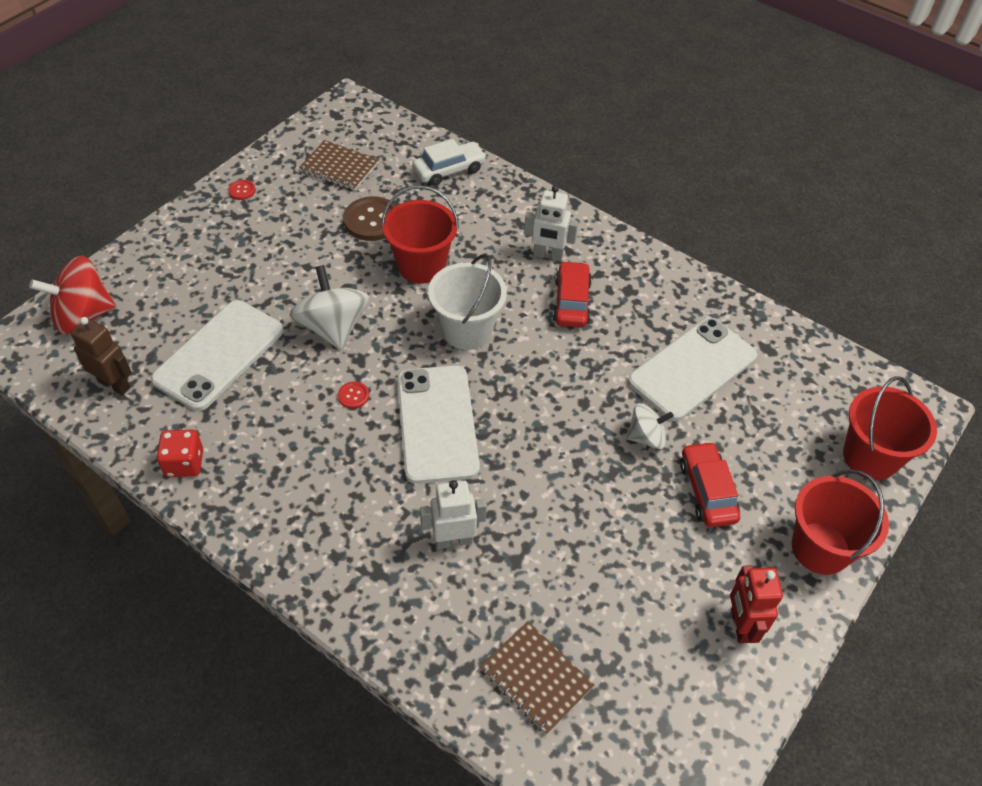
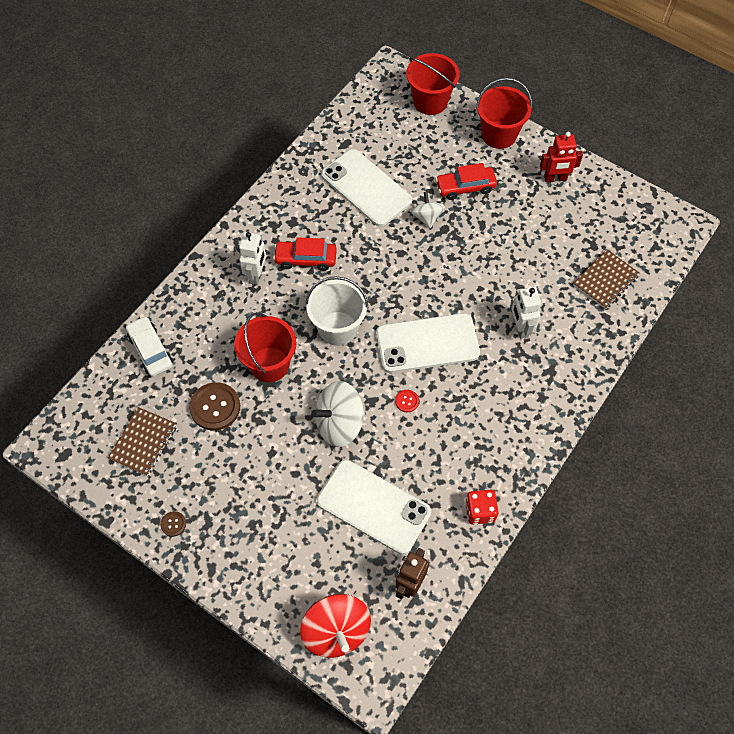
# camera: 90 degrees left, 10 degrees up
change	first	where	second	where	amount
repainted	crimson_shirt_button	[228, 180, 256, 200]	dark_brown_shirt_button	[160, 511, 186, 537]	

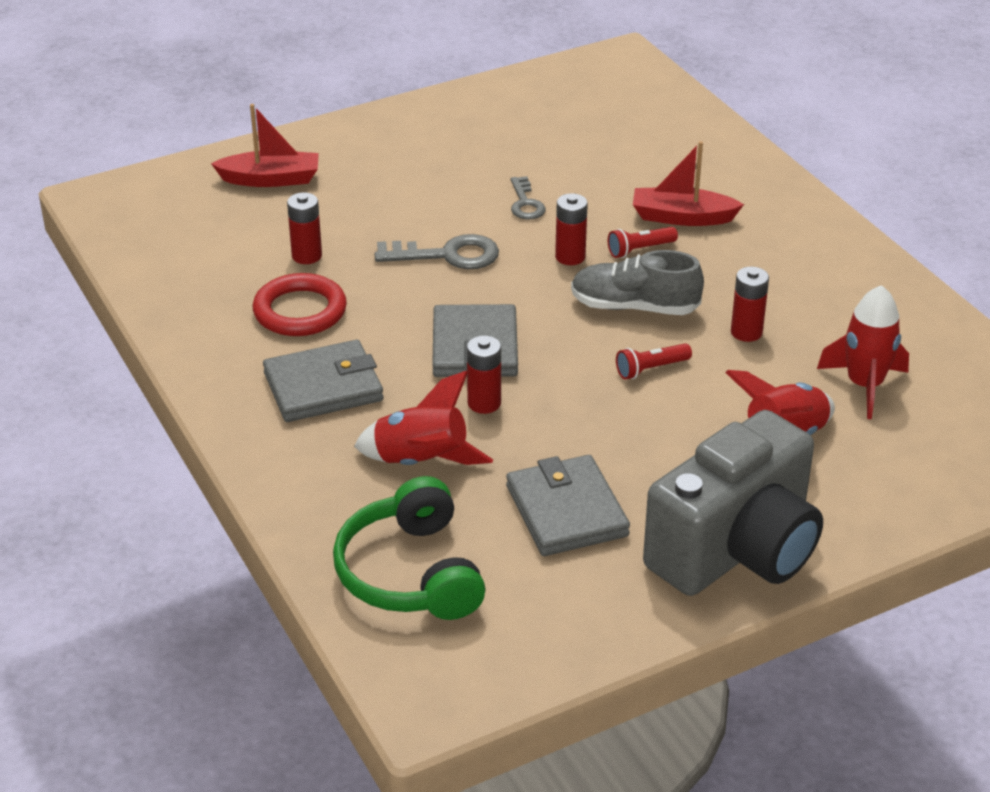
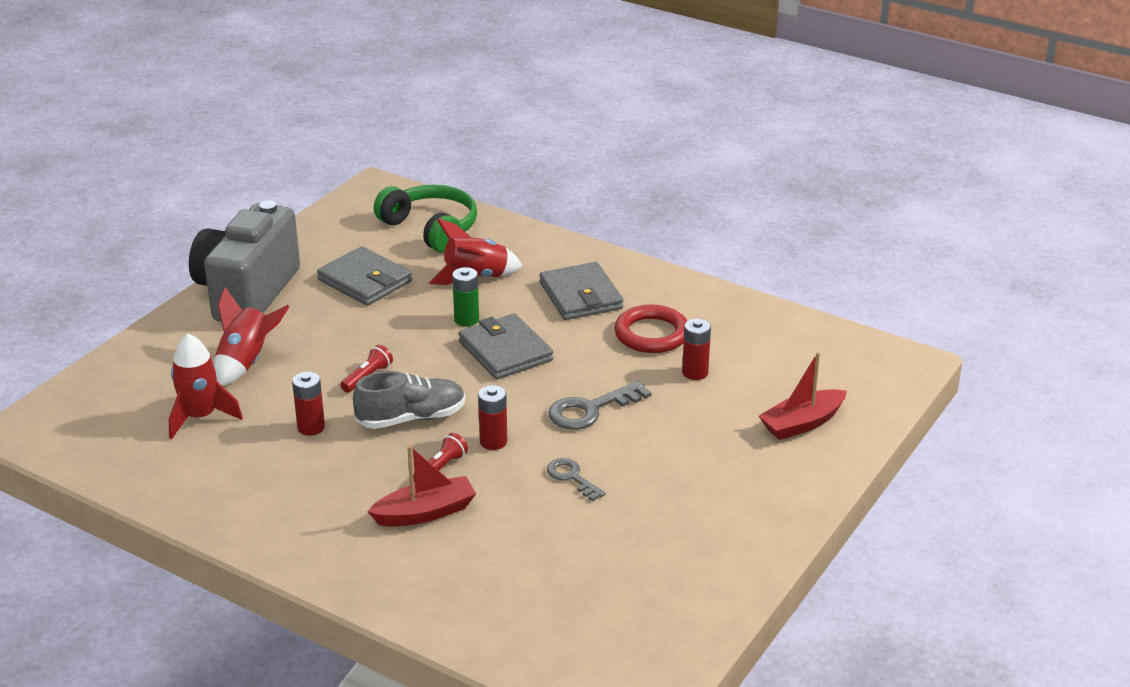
# camera: 150 degrees right, 5 degrees down
change	first	where	second	where	amount
repainted	crimson_AA_battery	[467, 336, 501, 414]	emerald_AA_battery	[452, 267, 479, 327]	
rotated	grey_billfold	[263, 340, 383, 422]		[539, 262, 623, 320]	60 degrees counterclockwise

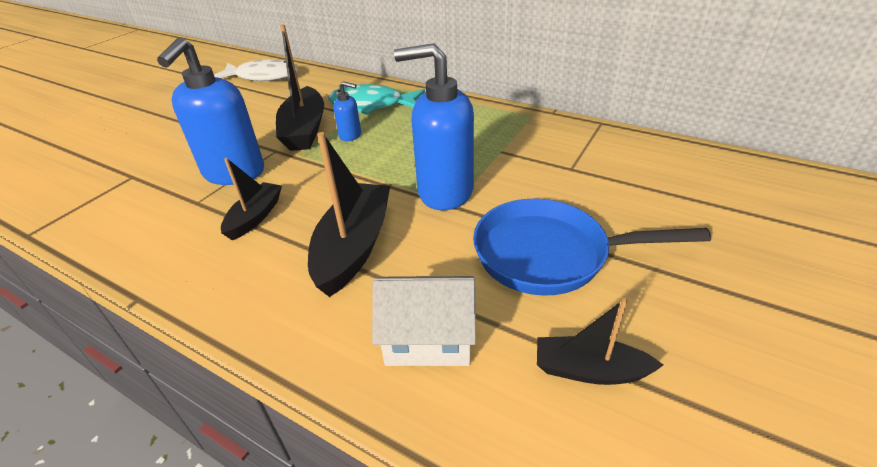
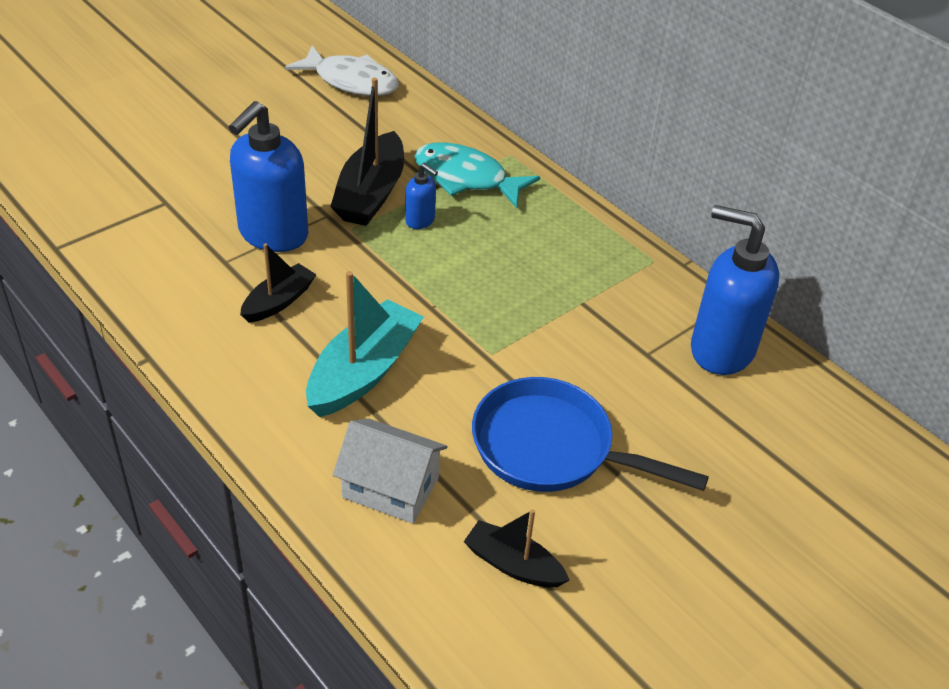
# camera: 15 degrees right, 5 degrees up
change	first	where	second	where	amount
shifted	blue_soap_pump	[394, 43, 474, 210]		[691, 205, 779, 375]	
repainted	black_toy_boat	[308, 132, 390, 297]	turquoise_toy_boat	[306, 271, 424, 417]	

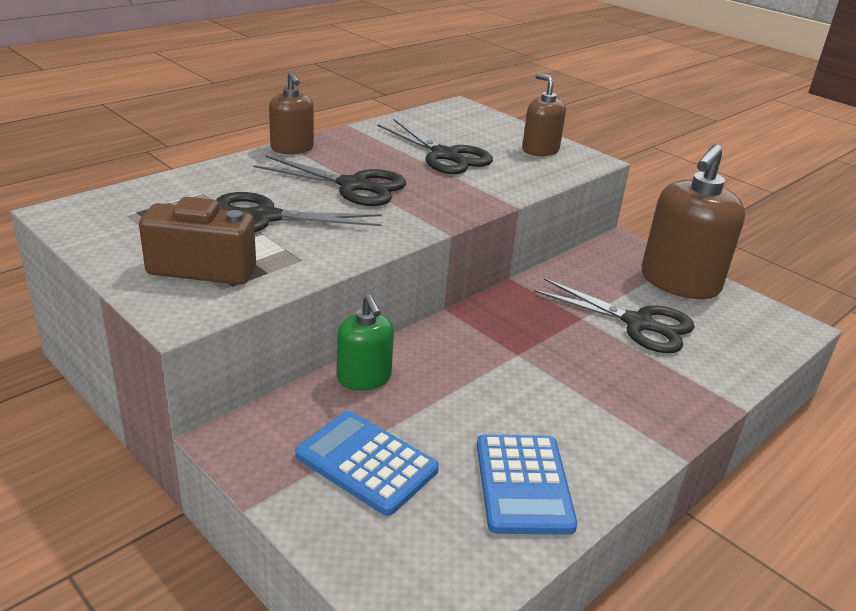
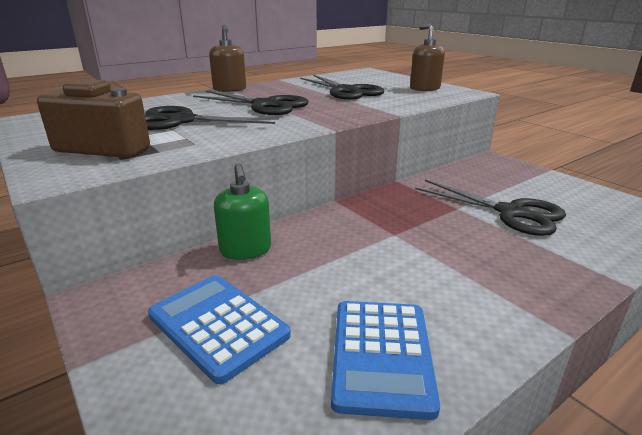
# camera: 10 degrees right, 5 degrees down
change	first	where	second	where	amount
gone	dark_brown_soap_pump	[642, 144, 745, 299]			

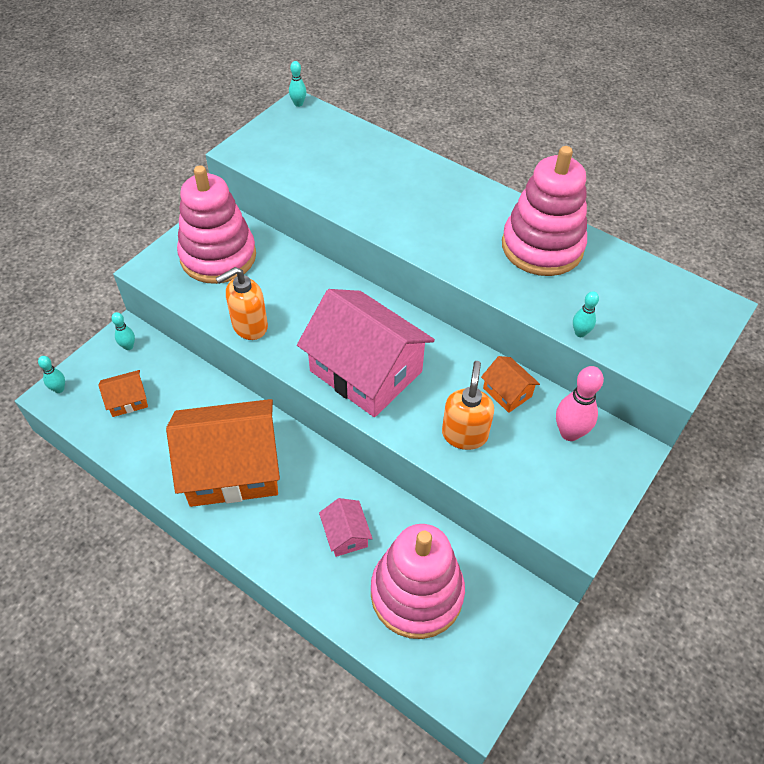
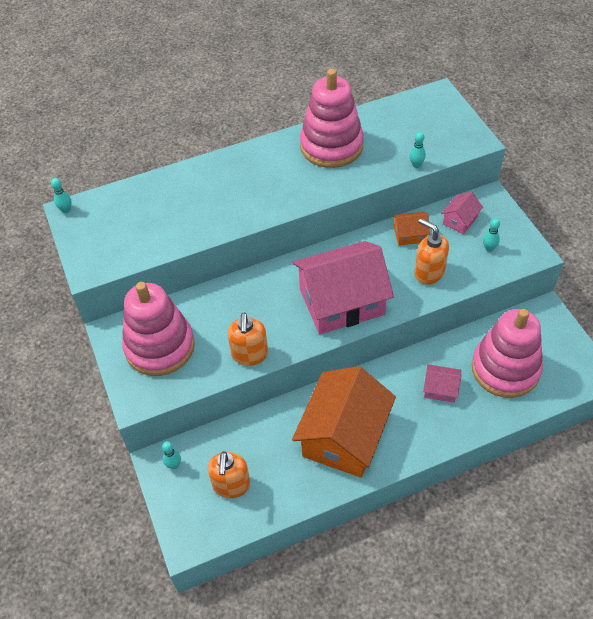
# camera: 55 degrees left, 0 degrees up
change	first	where	second	where	amount
shifted	turquoise_bowling_pin	[38, 356, 65, 393]		[483, 218, 500, 252]	
swapped	bright_orange_cottage	[98, 370, 148, 417]	bright_orange_soap_pump	[207, 451, 250, 498]	
swapped	rose-pink_bowling_pin	[556, 366, 604, 441]	rose-pink_cottage	[441, 192, 483, 234]	

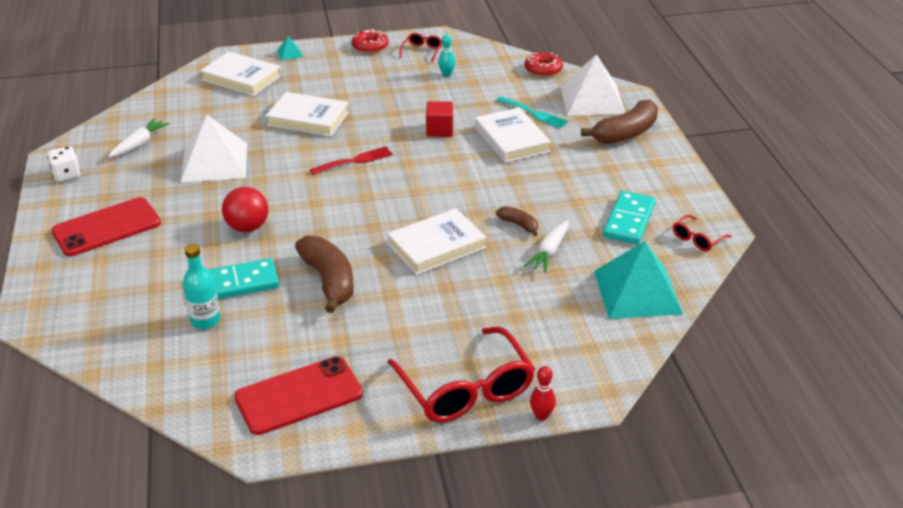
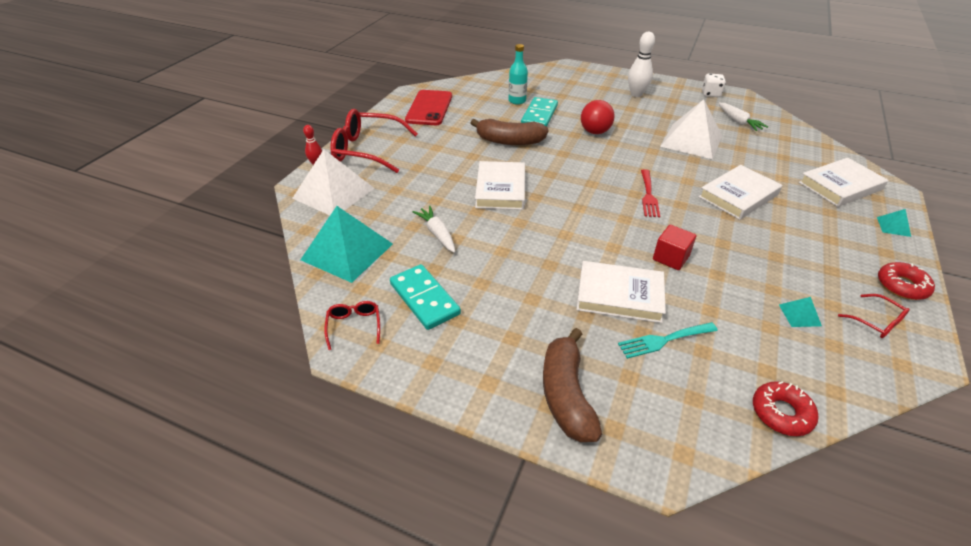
# camera: 125 degrees right, 5 degrees up
change	first	where	second	where	amount
gone	dark_brown_banana_fruit	[496, 206, 538, 236]			
shifted	pure_white_pyramid_shape	[560, 54, 625, 115]		[292, 149, 375, 215]	
swapped	crimson_smartphone	[51, 197, 161, 256]	pure_white_bowling_pin	[628, 32, 655, 97]	
swapped	turquoise_bowling_pin	[438, 34, 455, 77]	turquoise_pyramid_shape	[779, 297, 822, 327]	

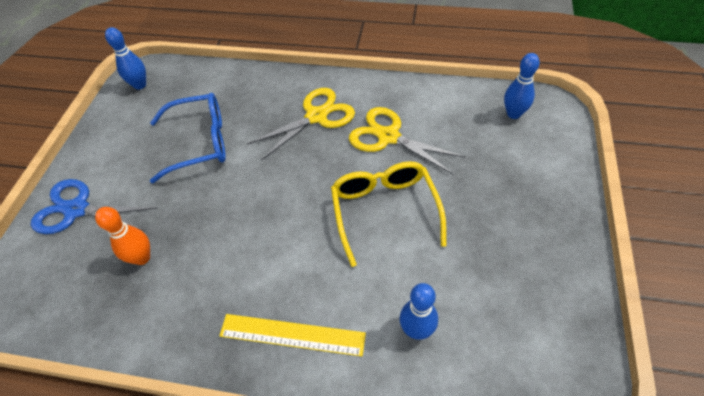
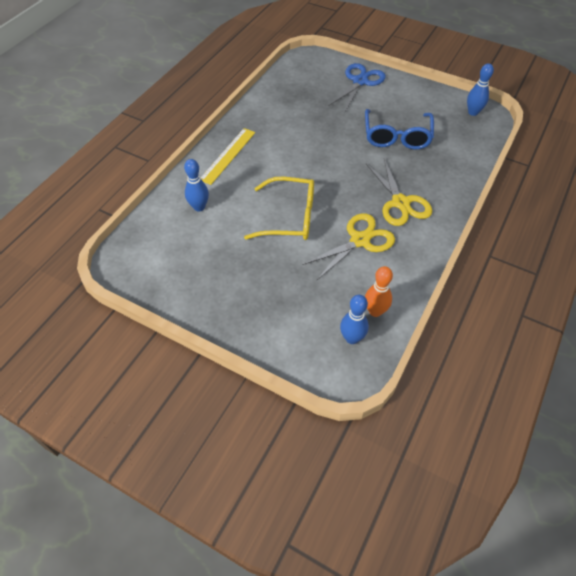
# camera: 105 degrees right, 0 degrees up
change	first	where	second	where	amount
shifted	bright_orange_bowling_pin	[95, 207, 150, 265]		[365, 266, 393, 317]	

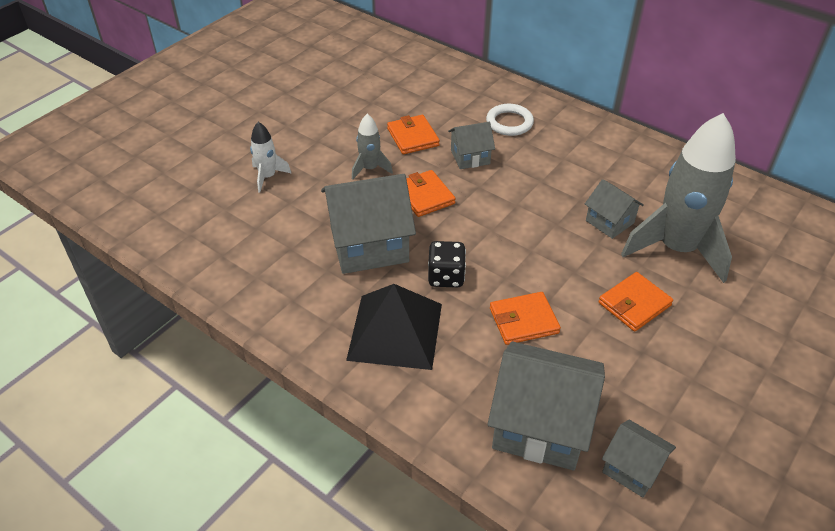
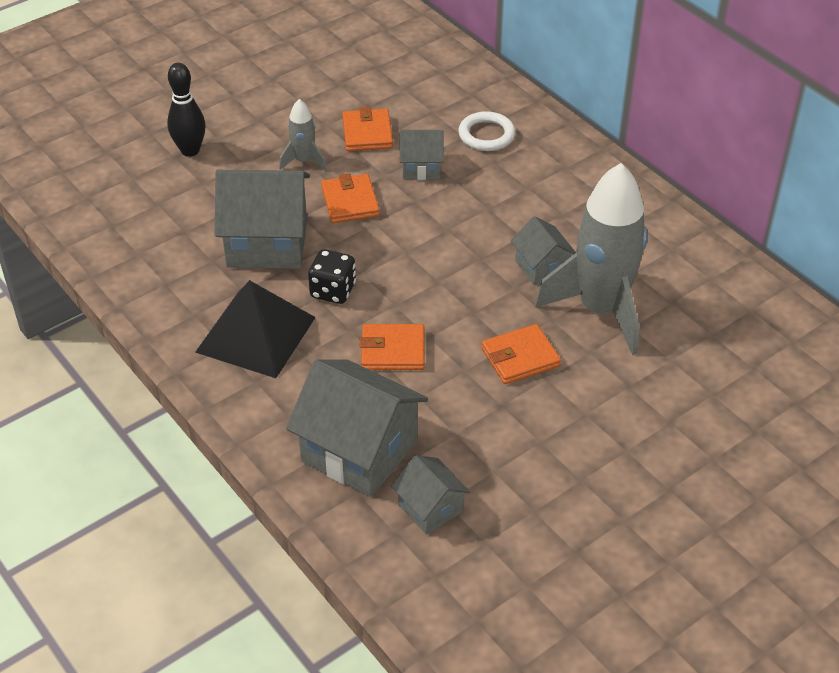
# camera: 15 degrees right, 0 degrees up
change	first	where	second	where	amount
swapped	pure_white_rocket	[250, 122, 292, 192]	black_bowling_pin	[167, 63, 206, 157]	

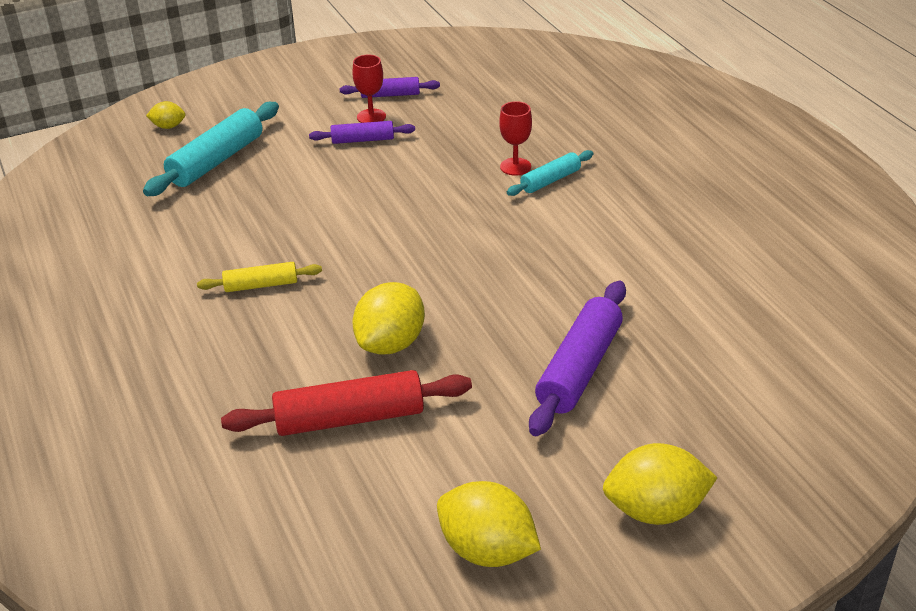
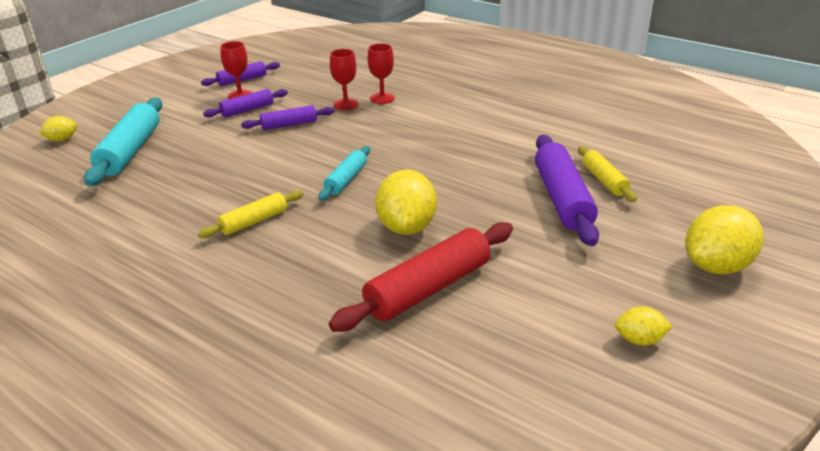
# camera: 30 degrees left, 5 degrees down
change	first	where	second	where	amount
new			purple_rolling_pin	[241, 105, 334, 130]	
new			crimson_goblet	[330, 49, 359, 110]	
new			yellow_rolling_pin	[578, 146, 637, 202]	
shifted	turquoise_rolling_pin	[507, 150, 593, 196]		[318, 146, 370, 201]	
scaled	yellow_lemon	[437, 481, 541, 567]		[615, 306, 672, 346]	x0.51

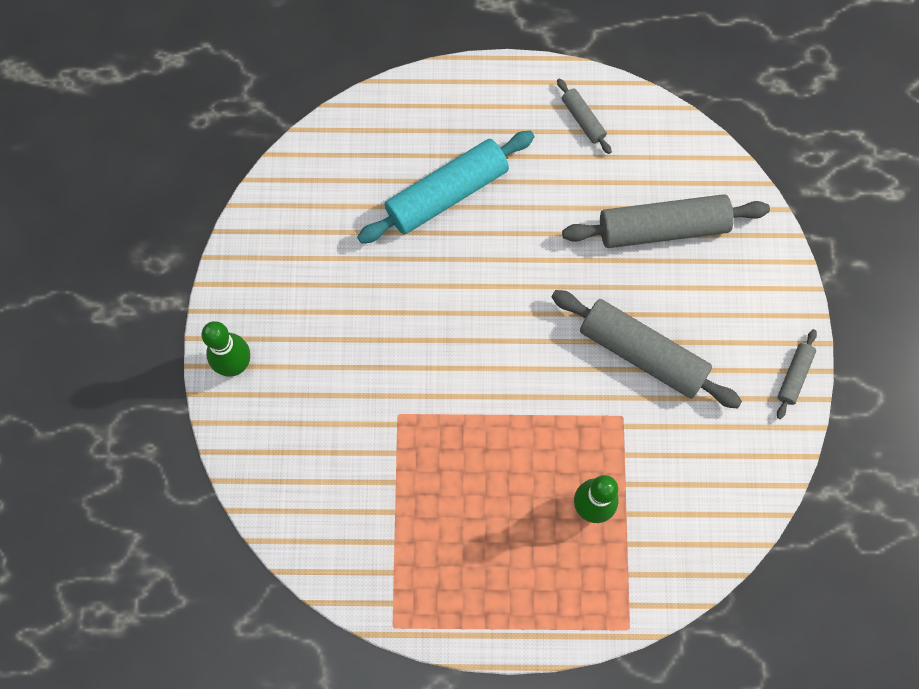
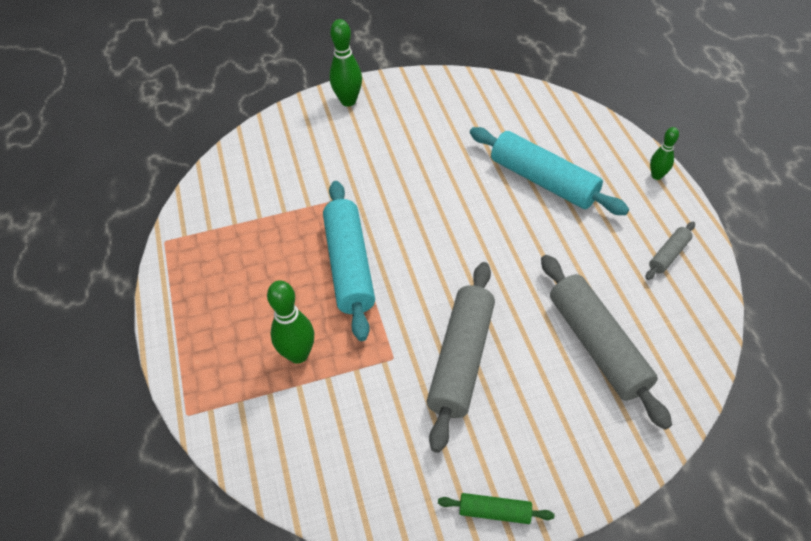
# camera: 75 degrees right, 20 degrees down
change	first	where	second	where	amount
new			turquoise_rolling_pin	[323, 181, 375, 341]	
new			emerald_bowling_pin	[650, 127, 679, 180]	
repainted	grey_rolling_pin	[777, 329, 817, 419]	emerald_rolling_pin	[438, 493, 554, 524]	

